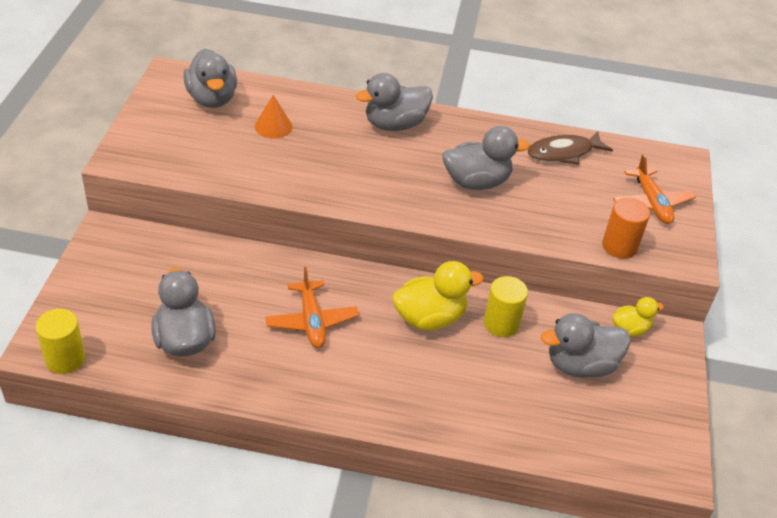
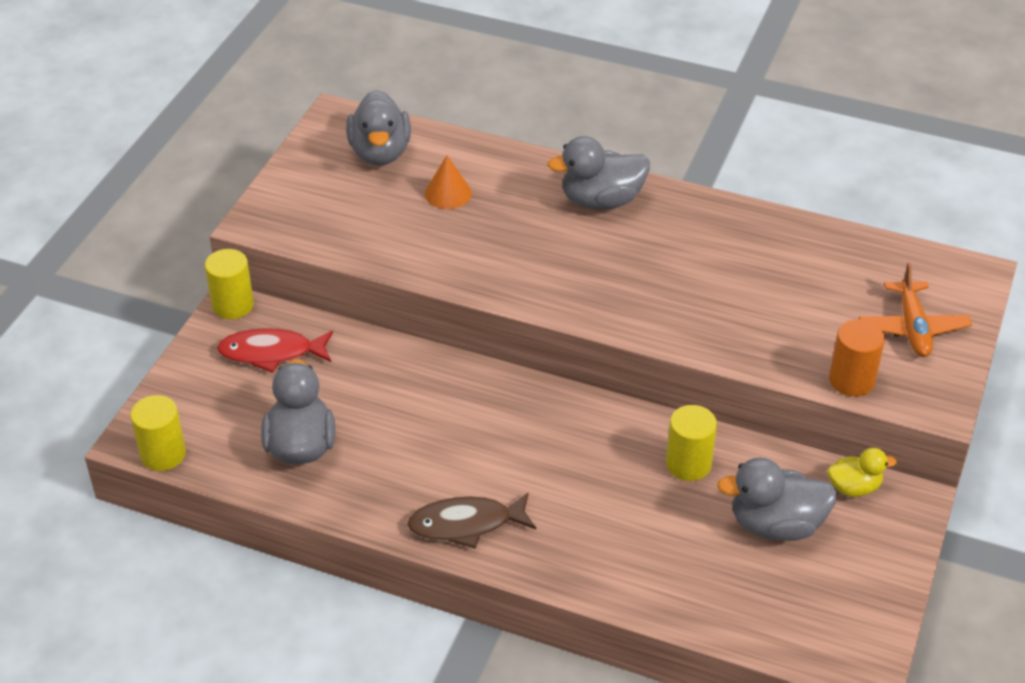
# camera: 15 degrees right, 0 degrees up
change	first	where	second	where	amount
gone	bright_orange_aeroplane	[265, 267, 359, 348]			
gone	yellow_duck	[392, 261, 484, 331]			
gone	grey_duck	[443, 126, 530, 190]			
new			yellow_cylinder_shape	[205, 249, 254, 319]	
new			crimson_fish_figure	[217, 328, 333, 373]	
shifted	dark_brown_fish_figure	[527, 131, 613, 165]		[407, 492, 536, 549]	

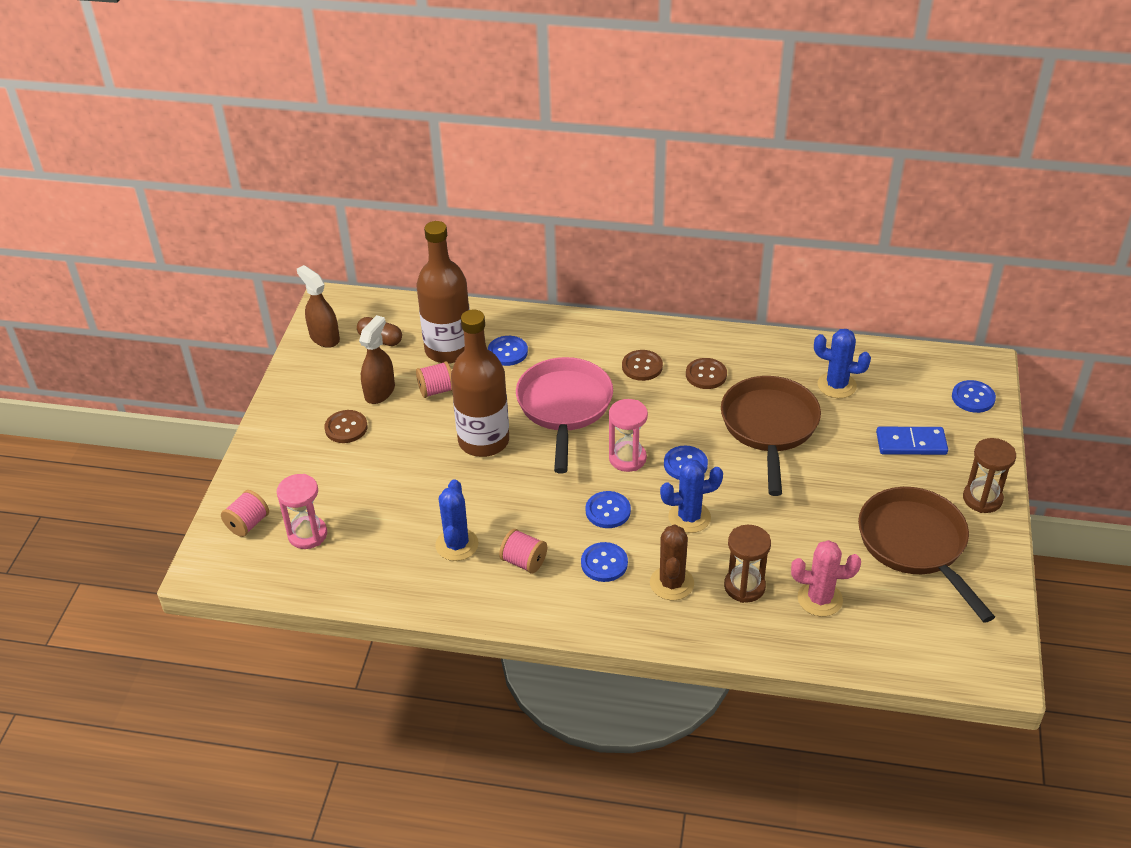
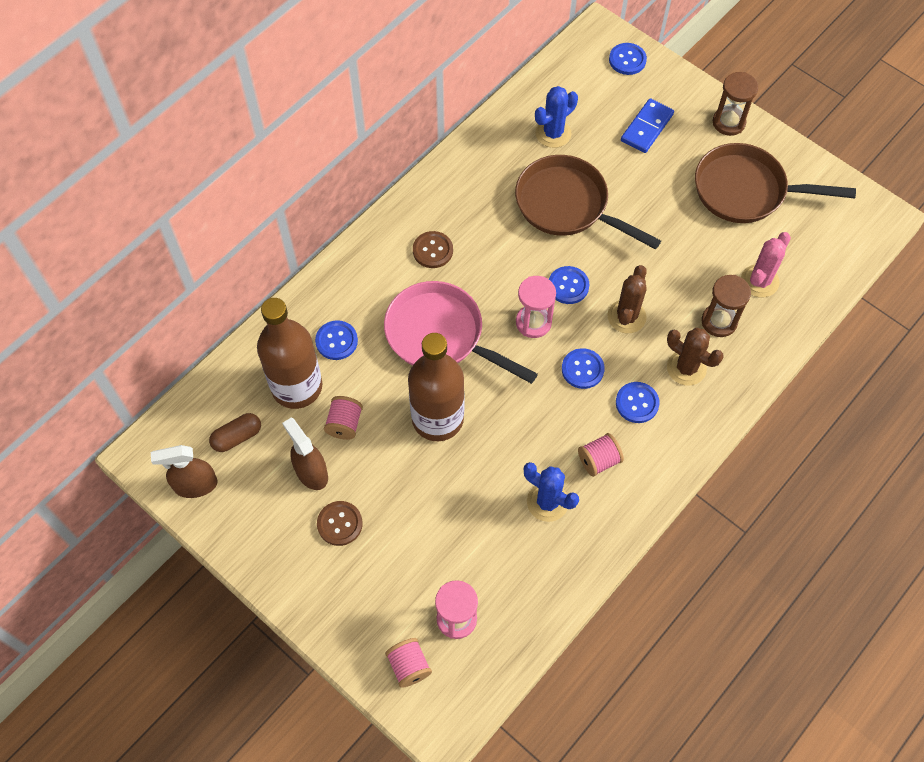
# camera: 60 degrees left, 20 degrees up
change	first	where	second	where	amount
gone	dark_brown_shirt_button	[686, 358, 727, 389]			
repainted	blue_cactus	[660, 459, 723, 533]	dark_brown_cactus	[607, 265, 647, 333]	

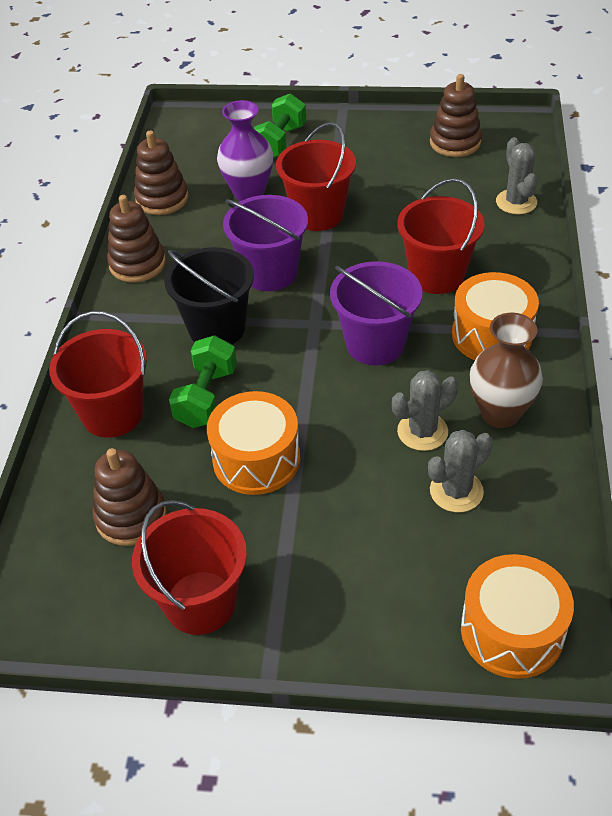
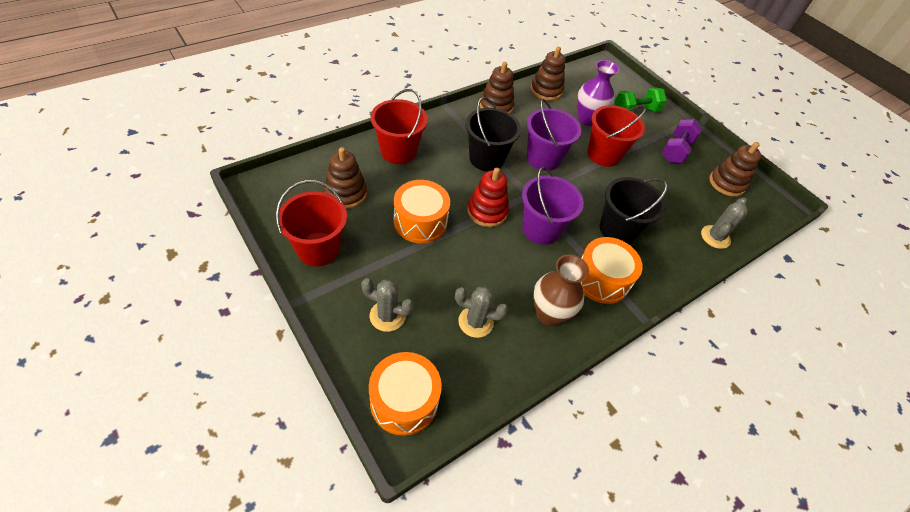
# camera: 40 degrees right, 5 degrees up
change	first	where	second	where	amount
gone	emerald_free_weight	[169, 335, 237, 428]			
new			crimson_ring_stacker	[467, 168, 509, 227]	
new			purple_free_weight	[662, 119, 702, 163]	
shifted	grey_cactus	[392, 370, 458, 451]		[361, 278, 414, 332]	
repainted	crimson_pail	[397, 178, 484, 294]	black_pail	[600, 177, 668, 244]	

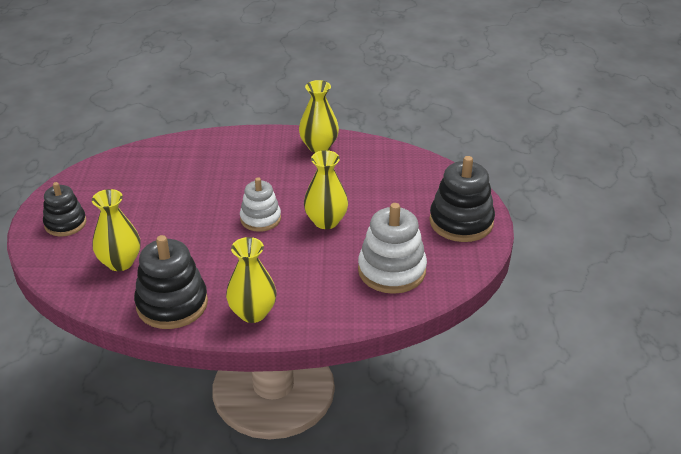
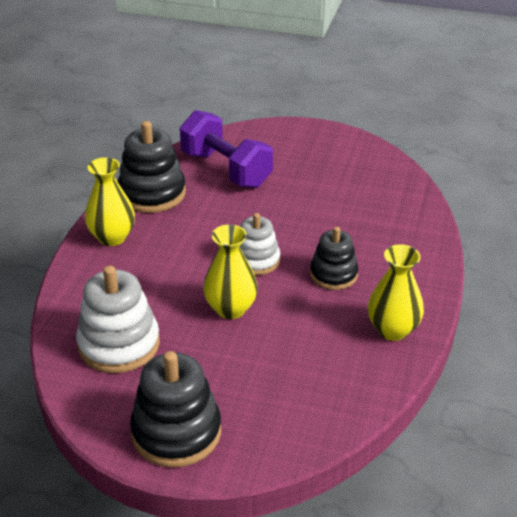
# camera: 105 degrees right, 0 degrees up
change	first	where	second	where	amount
shifted	black_ring_stacker	[43, 182, 87, 236]		[310, 227, 359, 290]	
swapped	yellow_vase	[92, 189, 141, 271]	purple_free_weight	[180, 110, 273, 188]	

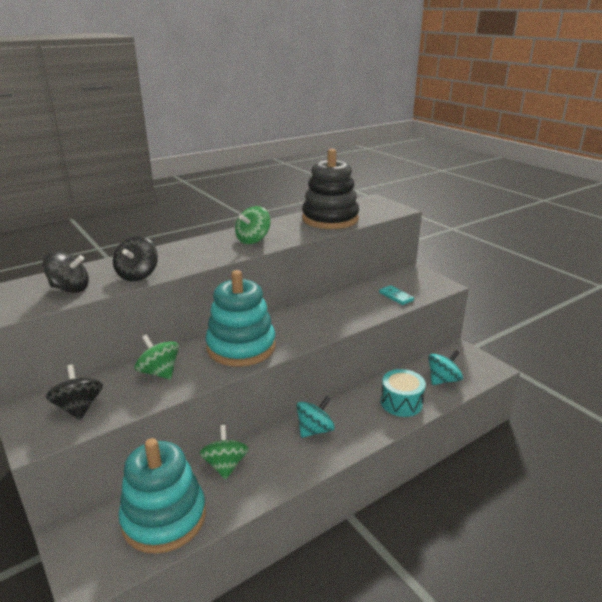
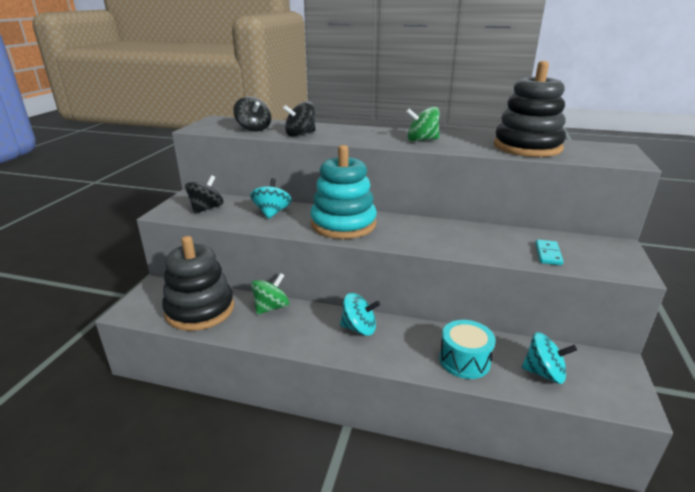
# camera: 50 degrees right, 0 degrees up
change	first	where	second	where	amount
repainted	turquoise_ring_stacker	[119, 438, 206, 554]	black_ring_stacker	[162, 236, 234, 331]	
repainted	emerald_spinning_top	[135, 334, 179, 380]	turquoise_spinning_top	[250, 178, 292, 219]	

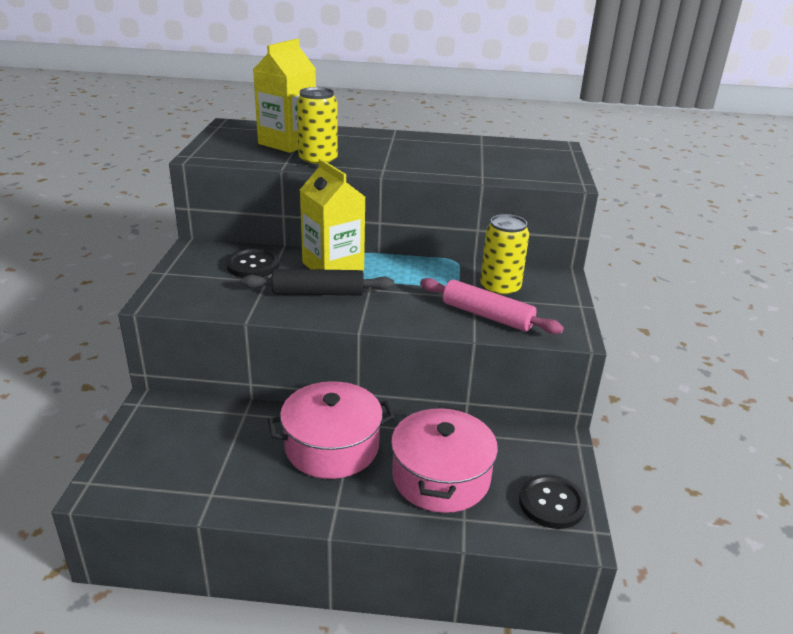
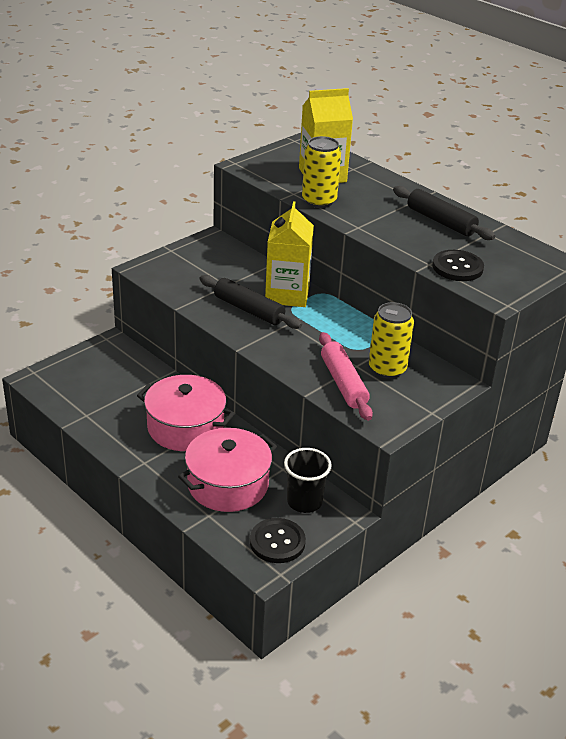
# camera: 40 degrees right, 5 degrees up
change	first	where	second	where	amount
new			black_cup	[284, 448, 332, 513]	
new			black_rolling_pin	[393, 186, 495, 240]	
shifted	black_shirt_button	[226, 248, 280, 278]		[432, 250, 484, 281]	

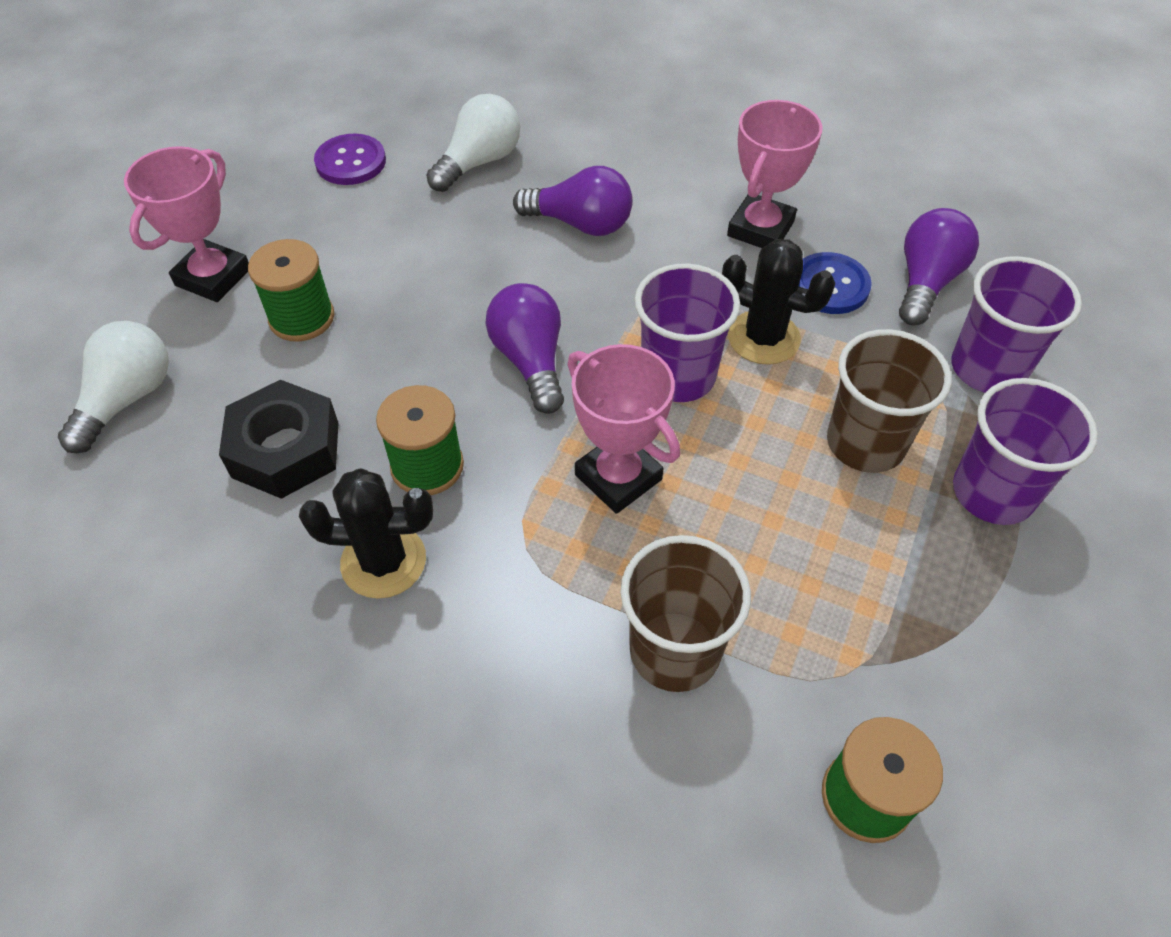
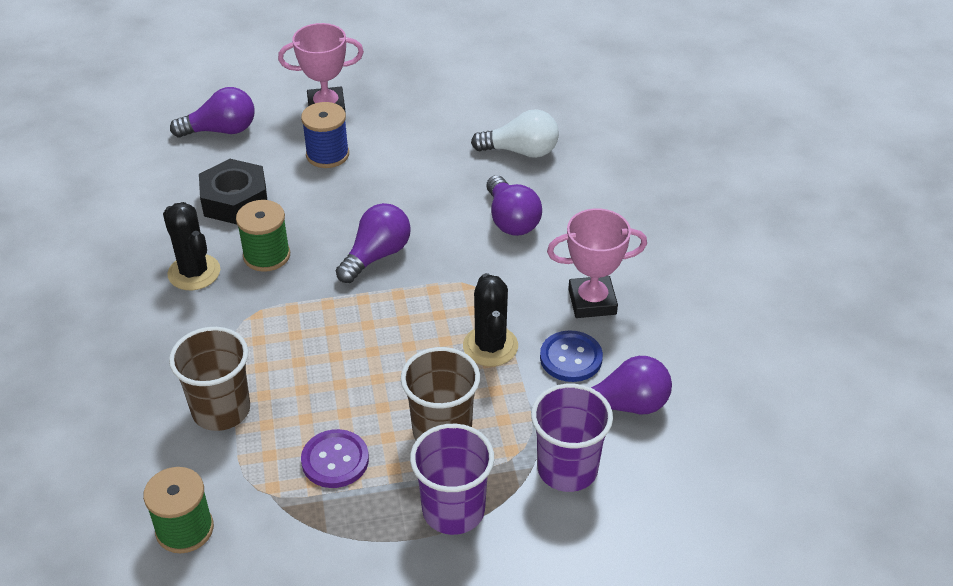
# camera: 55 degrees right, 10 degrees down
change	first	where	second	where	amount
gone	rose-pink_prize_cup	[567, 344, 680, 514]			
gone	purple_cup	[635, 264, 740, 402]			
shifted	purple_shirt_button	[314, 134, 386, 185]		[301, 429, 369, 488]	
repainted	pure_white_bulb	[58, 321, 169, 453]	purple_bulb	[170, 87, 255, 138]	
repainted	emerald_reel_of_thread	[248, 239, 334, 342]	blue_reel_of_thread	[301, 102, 349, 168]	

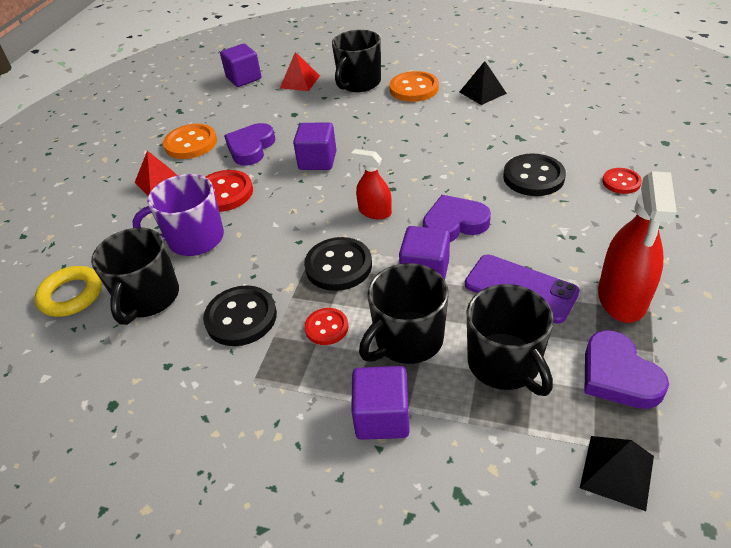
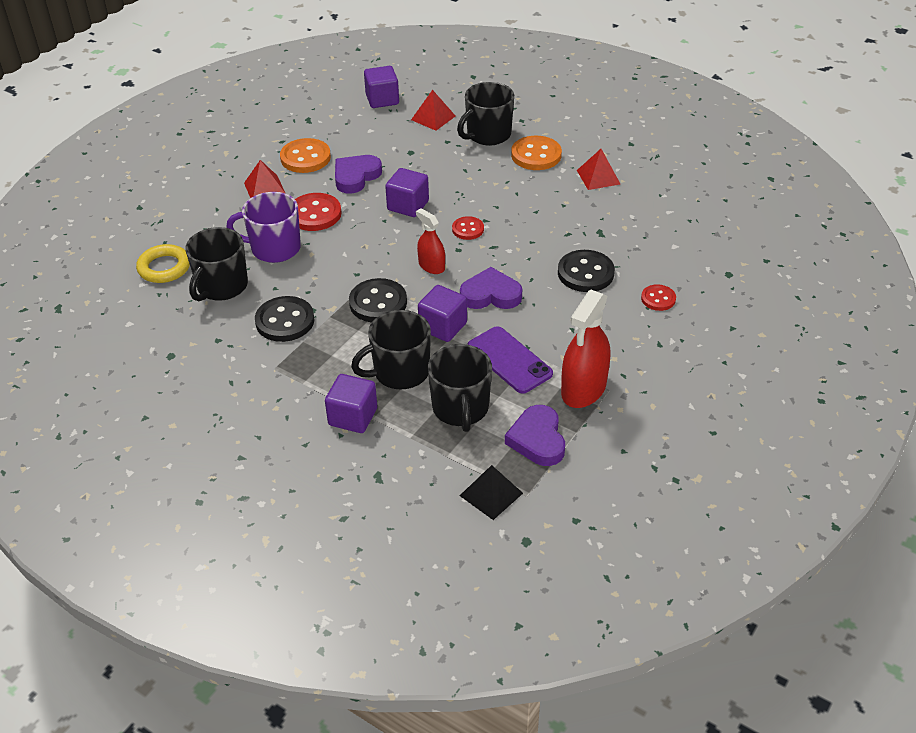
# camera: 15 degrees right, 0 degrees up
change	first	where	second	where	amount
shifted	crimson_shirt_button	[304, 308, 349, 345]		[452, 216, 484, 240]	
repainted	black_pyramid_shape	[460, 61, 507, 105]	crimson_pyramid_shape	[577, 149, 620, 190]	

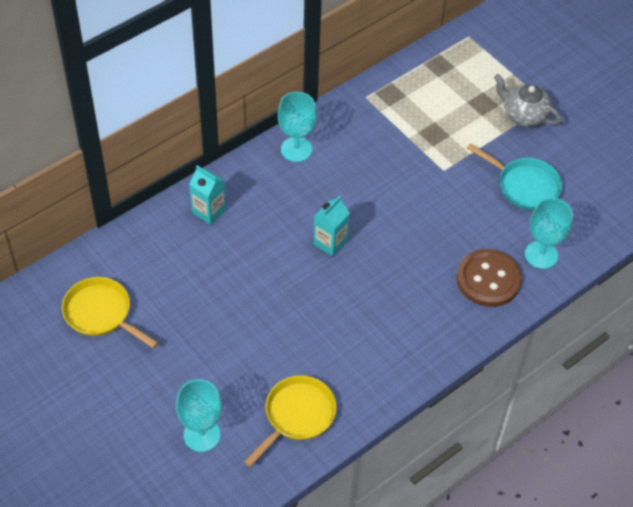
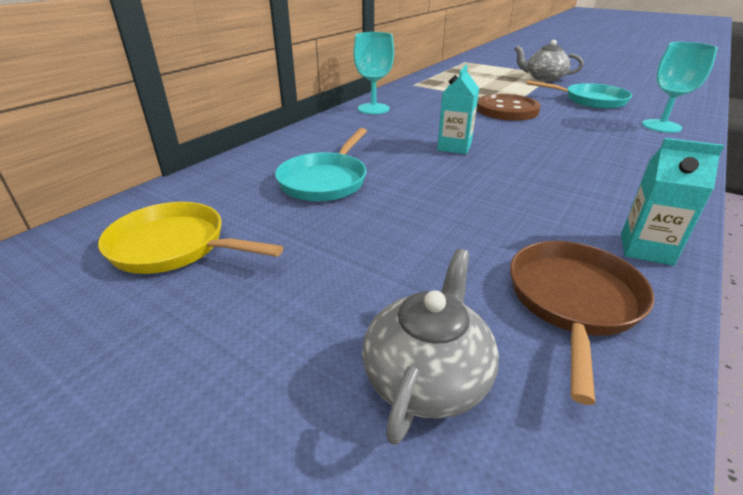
# camera: 15 degrees left, 20 degrees down
change	first	where	second	where	amount
new			turquoise_skillet	[275, 128, 367, 201]	
shifted	turquoise_juice_carton	[189, 165, 226, 225]		[621, 138, 724, 266]	
shifted	dark_brown_shirt_button	[456, 249, 522, 307]		[476, 94, 541, 121]	
swapped	turquoise_goblet	[176, 379, 222, 452]	grey_tea_pot	[362, 249, 499, 445]	
repainted	yellow_skillet	[244, 375, 337, 467]	dark_brown_skillet	[510, 241, 654, 405]	

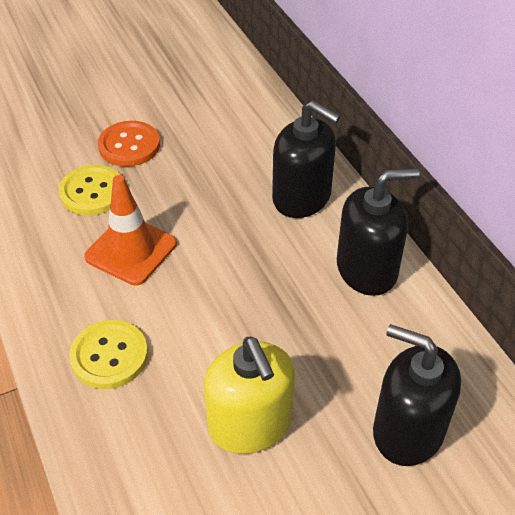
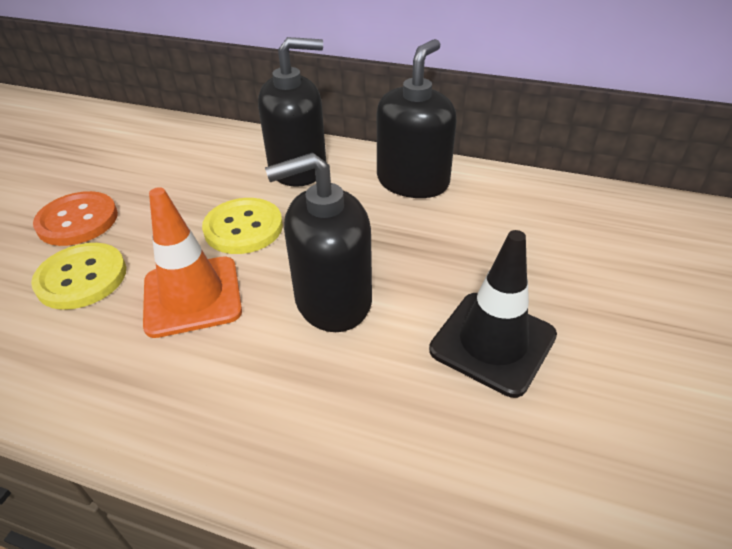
# camera: 45 degrees left, 5 degrees down
change	first	where	second	where	amount
shifted	yellow_shirt_button	[69, 320, 148, 389]		[202, 198, 283, 254]	
shifted	black_soap_pump	[373, 324, 461, 466]		[265, 153, 372, 332]	
swapped	yellow_soap_pump	[204, 337, 295, 454]	black_traffic_cone	[429, 230, 557, 398]	

